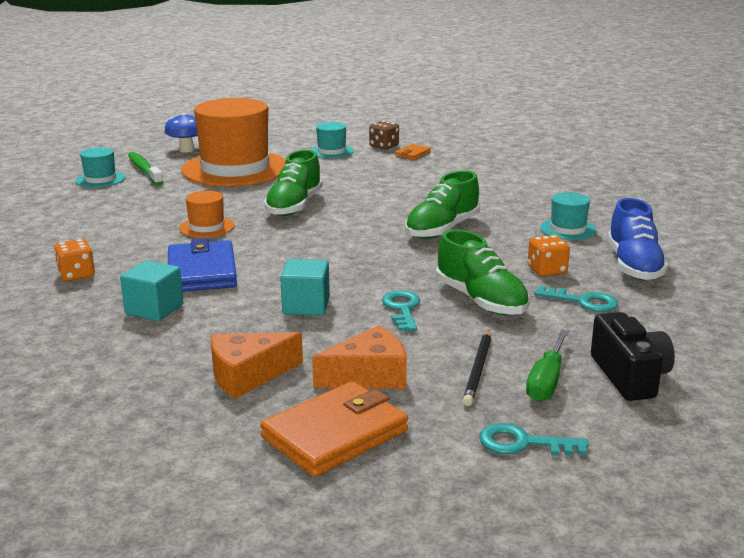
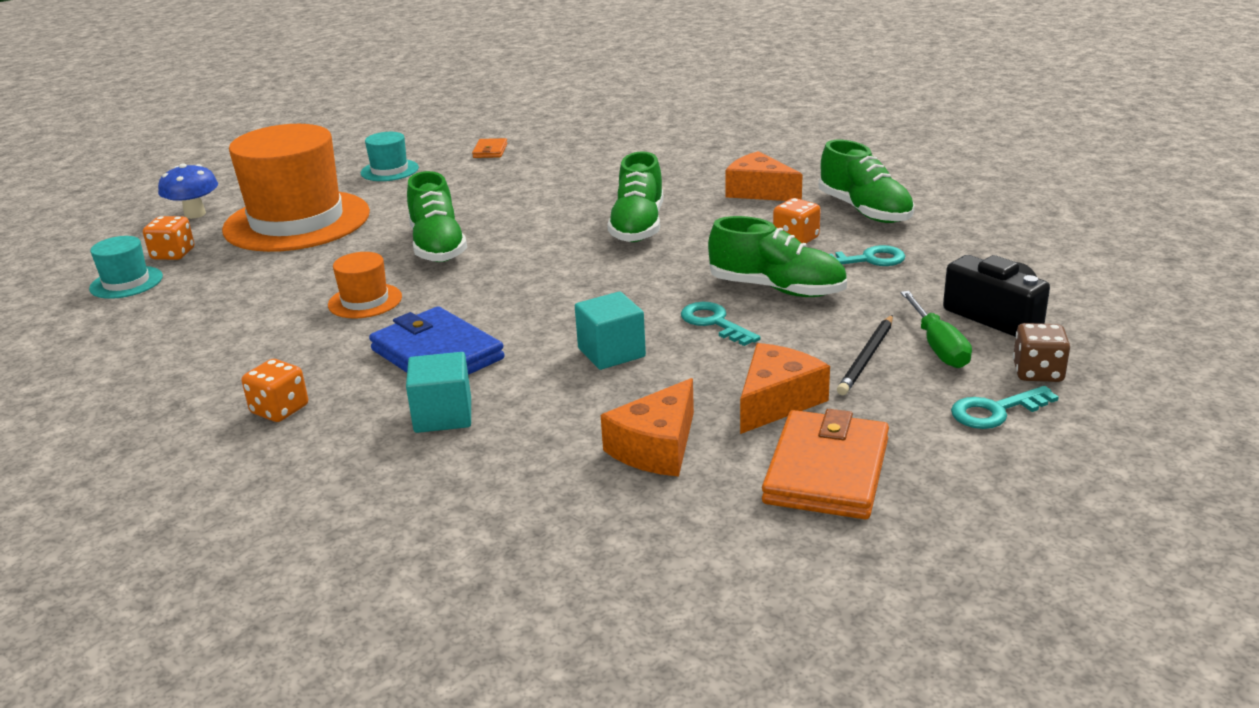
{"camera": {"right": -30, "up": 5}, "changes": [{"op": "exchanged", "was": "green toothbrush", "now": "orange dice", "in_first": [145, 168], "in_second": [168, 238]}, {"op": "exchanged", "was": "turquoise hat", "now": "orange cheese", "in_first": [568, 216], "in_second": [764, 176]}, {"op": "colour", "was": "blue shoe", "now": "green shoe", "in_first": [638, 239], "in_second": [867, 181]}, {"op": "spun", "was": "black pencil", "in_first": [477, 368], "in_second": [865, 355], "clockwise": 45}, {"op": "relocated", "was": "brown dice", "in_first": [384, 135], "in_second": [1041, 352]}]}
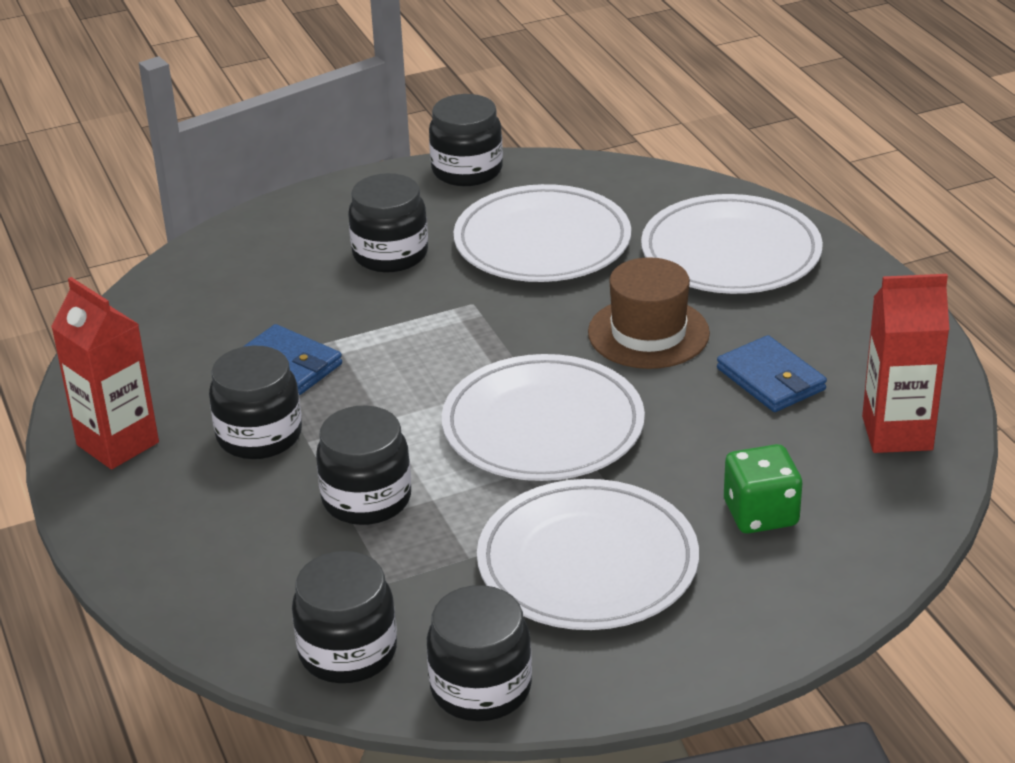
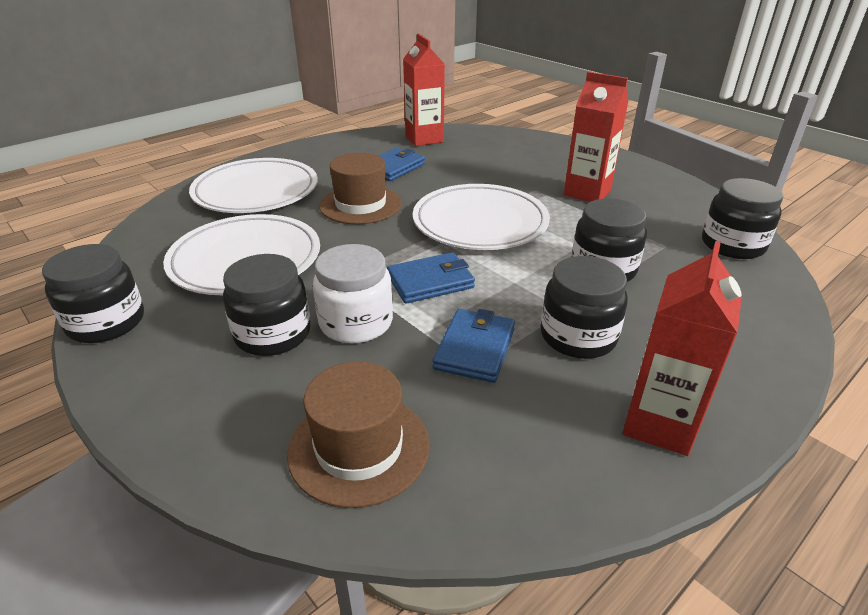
{"camera": {"right": -110, "up": 0}, "changes": [{"op": "appeared", "now": "brown hat", "in_second": [358, 434]}, {"op": "appeared", "now": "white jar", "in_second": [353, 293]}, {"op": "appeared", "now": "blue wallet", "in_second": [431, 278]}, {"op": "exchanged", "was": "white plate", "now": "red carton", "in_first": [588, 554], "in_second": [596, 137]}, {"op": "missing", "was": "black jar", "in_first": [479, 653]}, {"op": "missing", "was": "green dice", "in_first": [763, 488]}]}
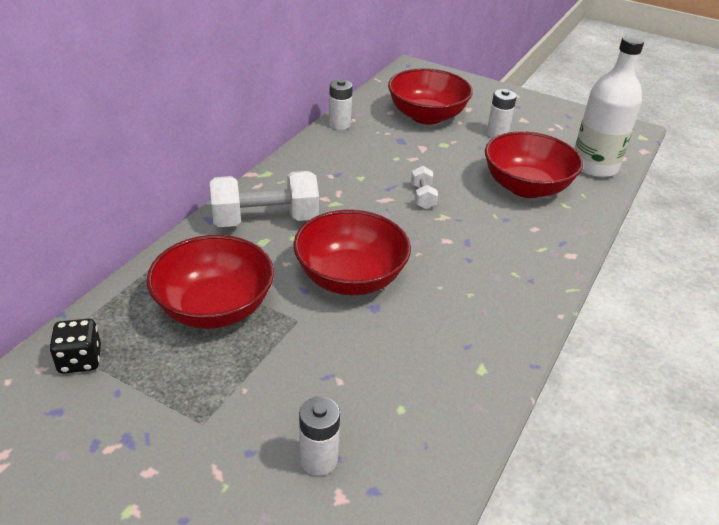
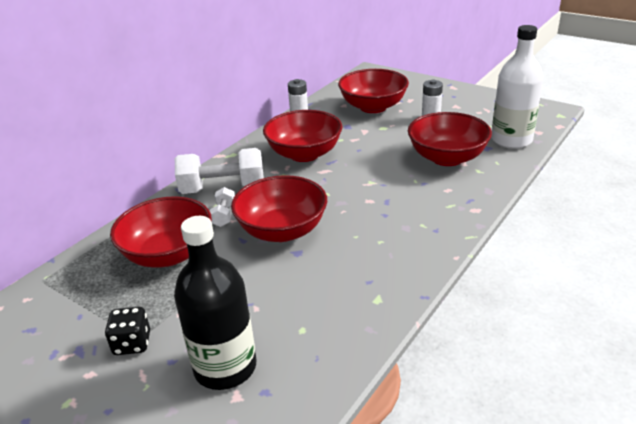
{"camera": {"right": 10, "up": -5}, "changes": [{"op": "relocated", "was": "black dice", "in_first": [75, 346], "in_second": [127, 331]}, {"op": "exchanged", "was": "white battery", "now": "black bottle", "in_first": [319, 436], "in_second": [215, 303]}, {"op": "relocated", "was": "white dumbbell", "in_first": [424, 187], "in_second": [222, 207]}, {"op": "appeared", "now": "red bowl", "in_second": [302, 136]}]}
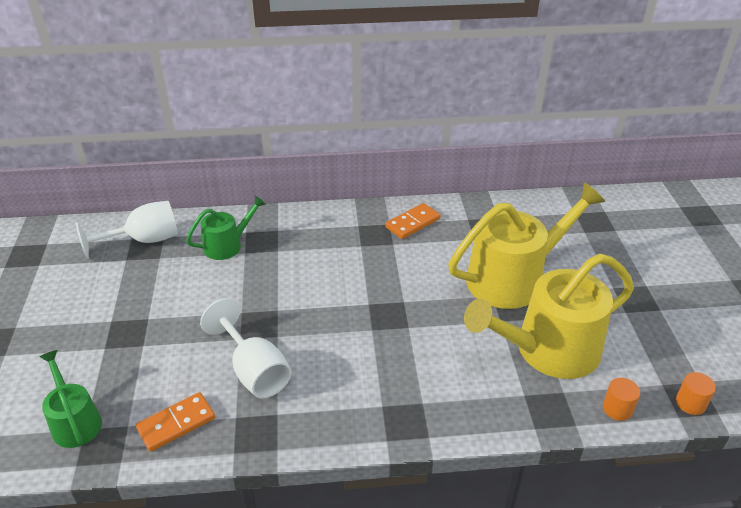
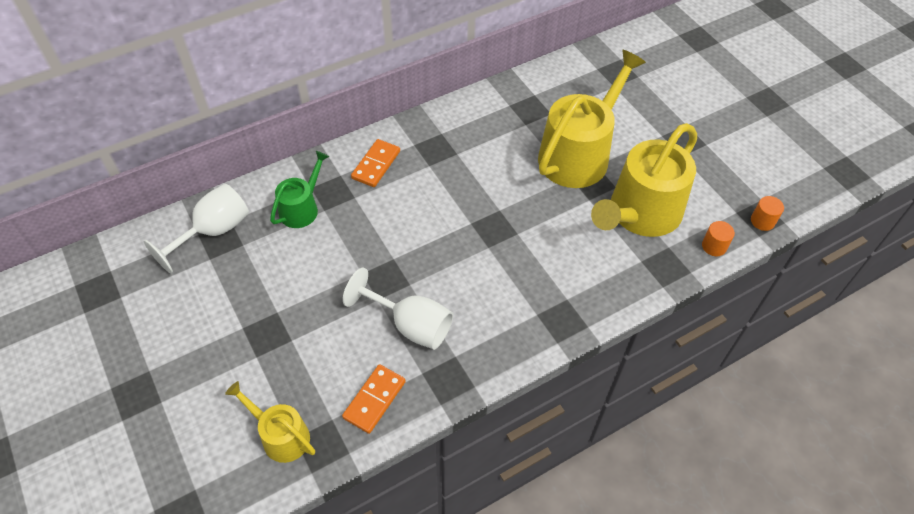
{"camera": {"right": -25, "up": 15}, "changes": [{"op": "colour", "was": "green watering can", "now": "yellow watering can", "in_first": [70, 399], "in_second": [270, 422]}, {"op": "relocated", "was": "orange domino", "in_first": [413, 221], "in_second": [375, 163]}]}
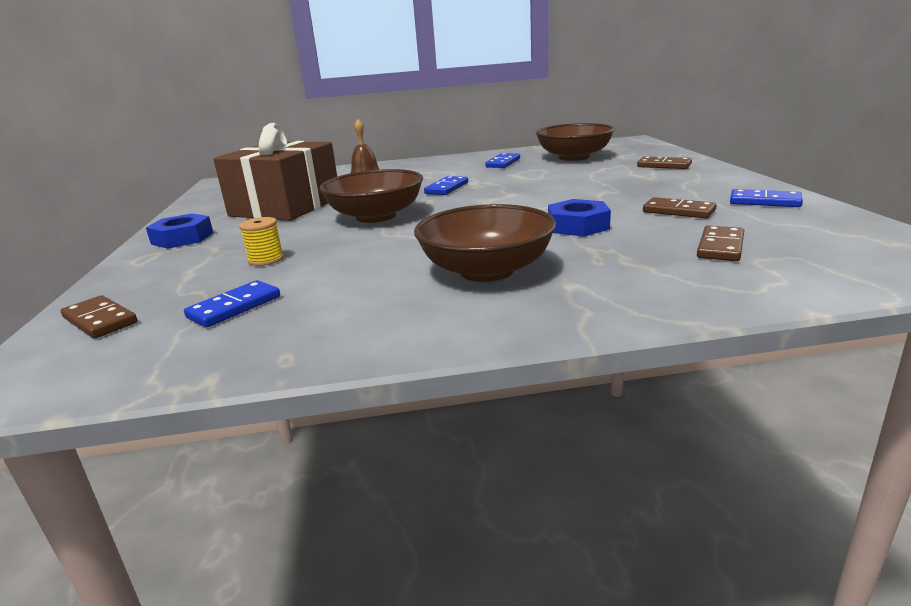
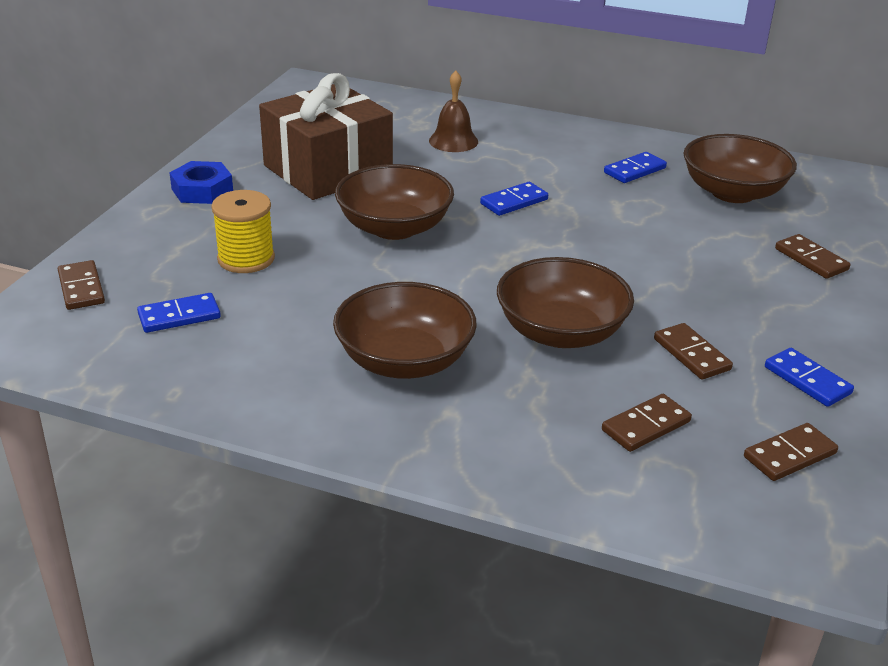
{"camera": {"right": 25, "up": 10}, "changes": [{"op": "size", "was": "yellow spool", "in_first": [261, 241], "in_second": [243, 231], "ratio": 1.58}, {"op": "exchanged", "was": "blue nut", "now": "brown bowl", "in_first": [579, 217], "in_second": [565, 302]}, {"op": "appeared", "now": "brown domino", "in_second": [791, 452]}]}
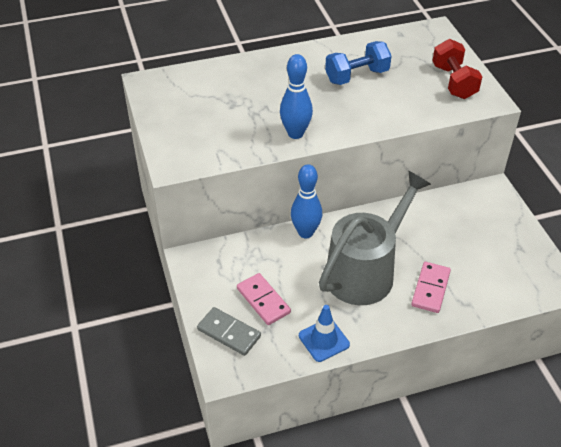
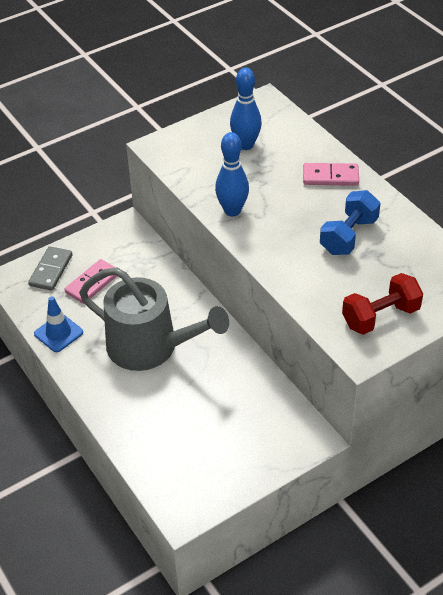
{"camera": {"right": 75, "up": 0}, "changes": [{"op": "relocated", "was": "blue bowling pin", "in_first": [306, 201], "in_second": [246, 109]}, {"op": "relocated", "was": "pink domino", "in_first": [431, 287], "in_second": [331, 174]}, {"op": "spun", "was": "blue dumbbell", "in_first": [358, 63], "in_second": [350, 222], "clockwise": 75}]}
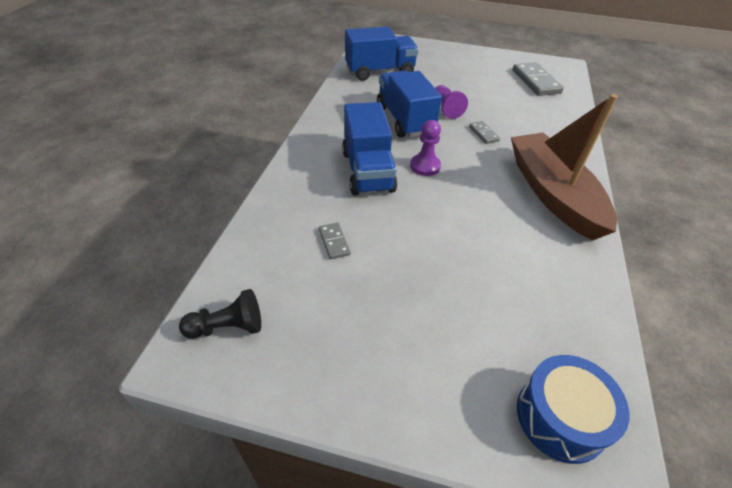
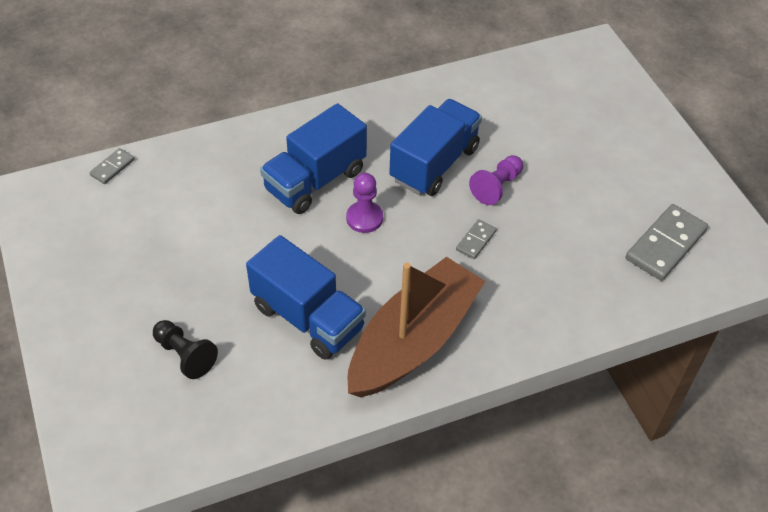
{"camera": {"right": 55, "up": 5}, "changes": [{"op": "relocated", "was": "grey domino", "in_first": [335, 241], "in_second": [112, 166]}, {"op": "relocated", "was": "black pawn", "in_first": [220, 314], "in_second": [185, 349]}, {"op": "relocated", "was": "blue truck", "in_first": [382, 54], "in_second": [306, 297]}, {"op": "missing", "was": "blue drum", "in_first": [573, 409]}]}
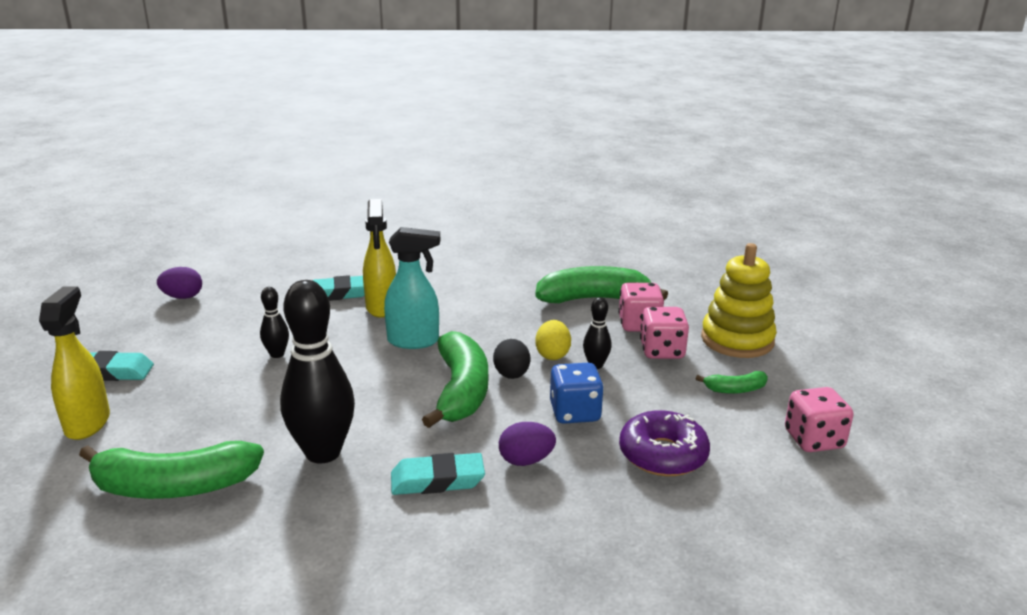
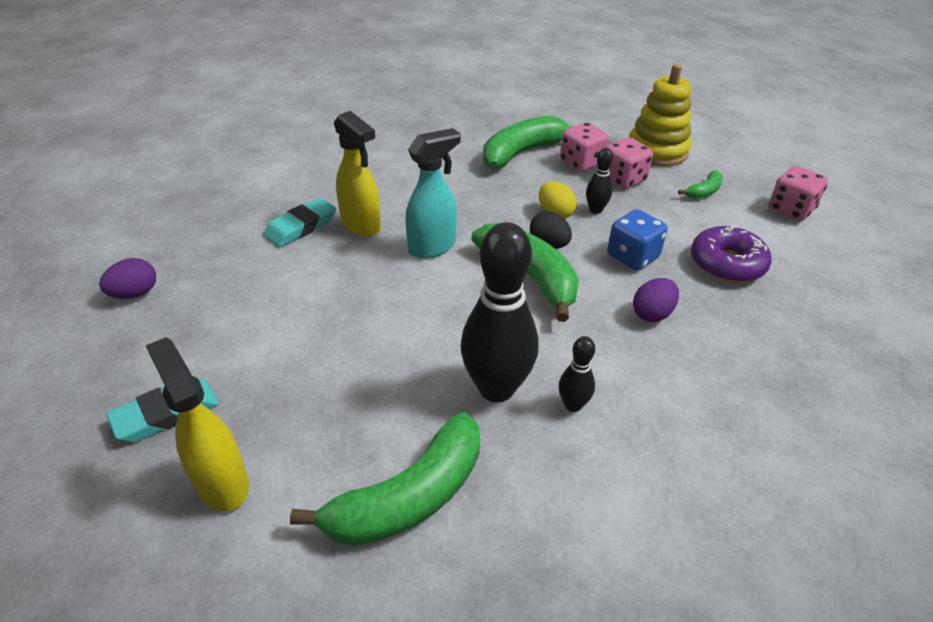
{"camera": {"right": -35, "up": 15}, "changes": [{"op": "relocated", "was": "black bowling pin", "in_first": [274, 322], "in_second": [577, 374]}, {"op": "missing", "was": "turquoise eraser", "in_first": [438, 474]}]}
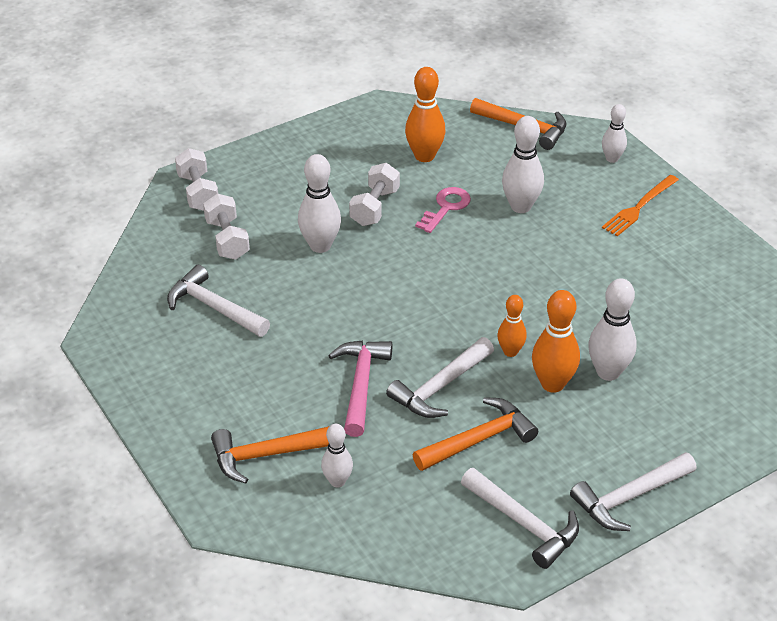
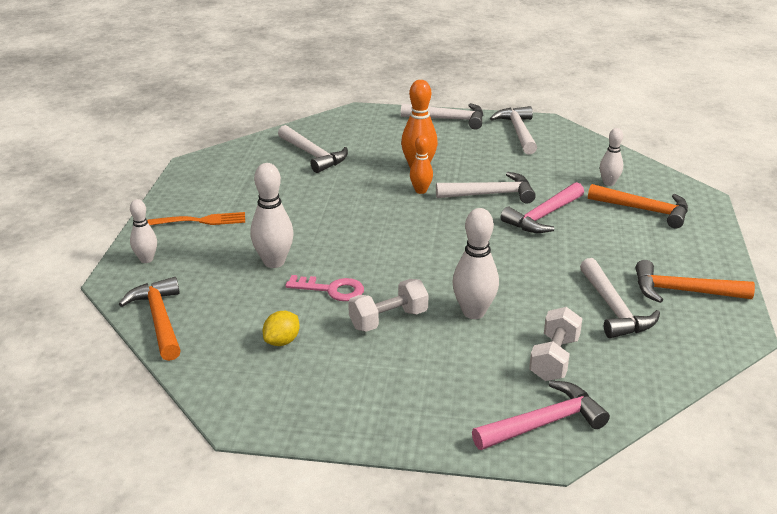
{"camera": {"right": -140, "up": -10}, "changes": [{"op": "exchanged", "was": "orange bowling pin", "now": "yellow lemon", "in_first": [425, 114], "in_second": [281, 328]}, {"op": "appeared", "now": "white hammer", "in_second": [313, 149]}, {"op": "spun", "was": "pink key", "in_first": [443, 210], "in_second": [324, 288], "clockwise": -150}, {"op": "exchanged", "was": "white dumbbell", "now": "pink hammer", "in_first": [196, 179], "in_second": [541, 415]}, {"op": "relocated", "was": "orange hammer", "in_first": [475, 434], "in_second": [695, 281]}, {"op": "missing", "was": "white bowling pin", "in_first": [612, 329]}]}
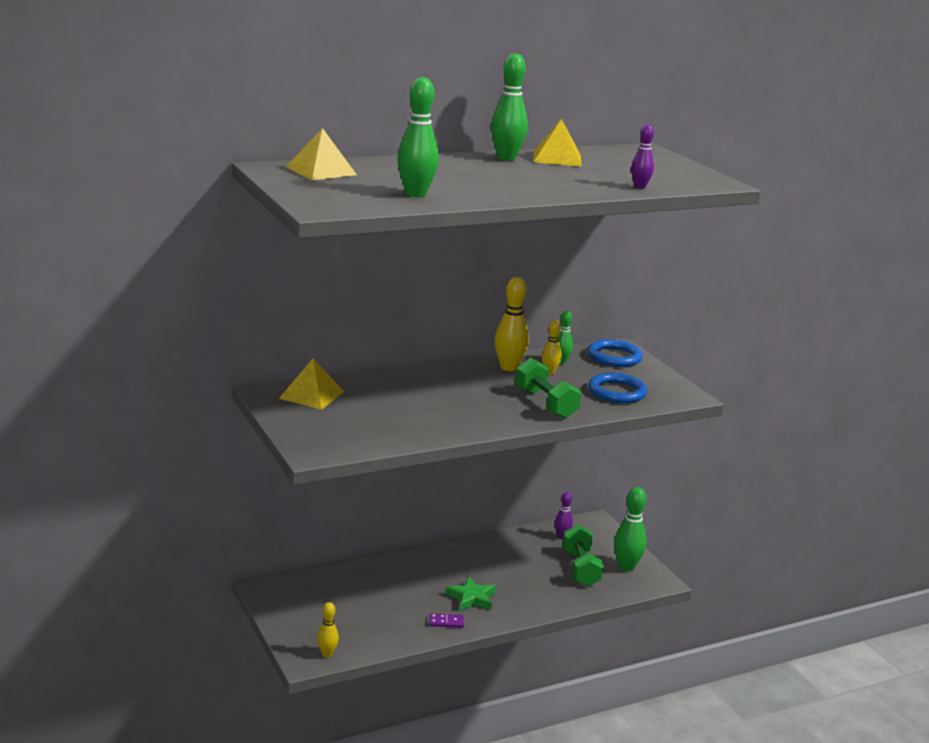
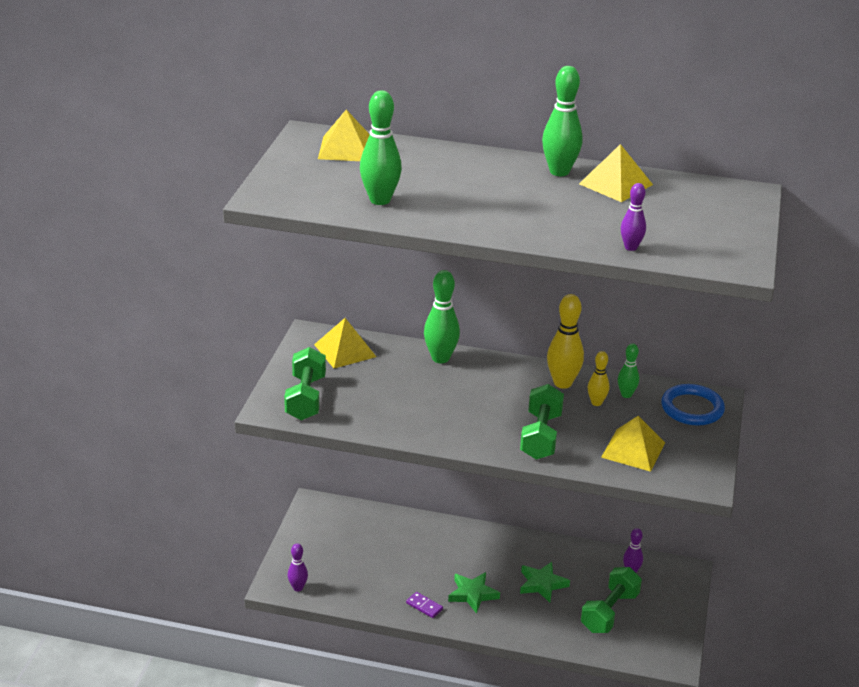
{"camera": {"right": 40, "up": 10}, "changes": [{"op": "appeared", "now": "green dumbbell", "in_second": [305, 383]}, {"op": "colour", "was": "yellow bowling pin", "now": "purple bowling pin", "in_first": [328, 629], "in_second": [298, 567]}, {"op": "relocated", "was": "green bowling pin", "in_first": [630, 529], "in_second": [442, 316]}, {"op": "appeared", "now": "green star", "in_second": [545, 582]}, {"op": "exchanged", "was": "blue ring", "now": "yellow pyramid", "in_first": [617, 388], "in_second": [633, 444]}]}
